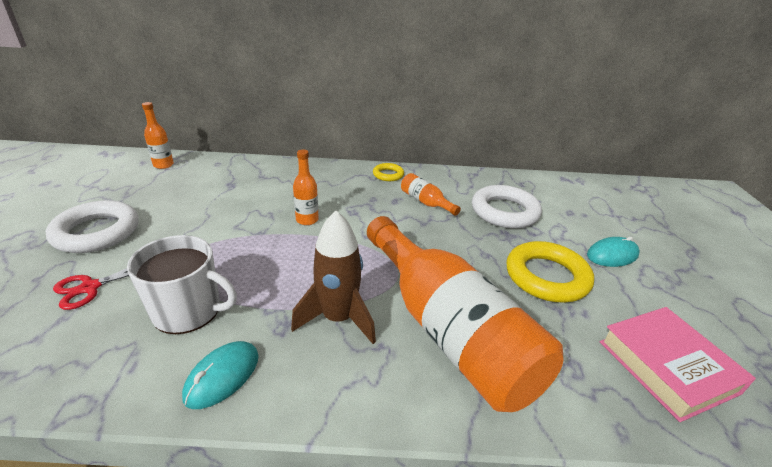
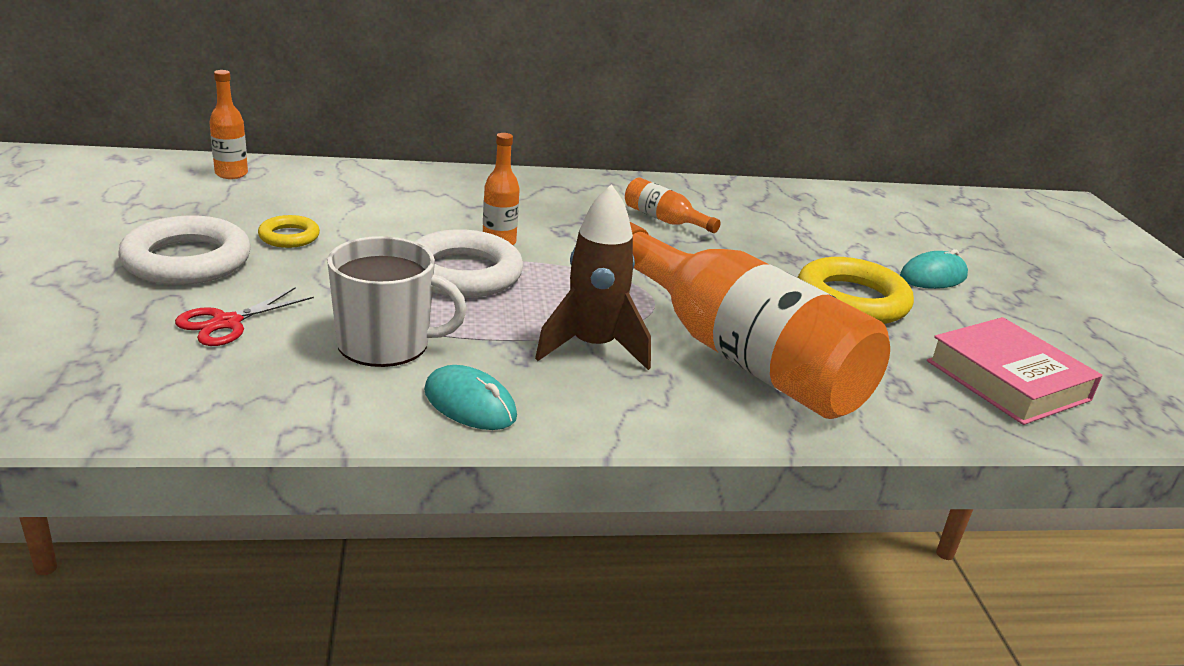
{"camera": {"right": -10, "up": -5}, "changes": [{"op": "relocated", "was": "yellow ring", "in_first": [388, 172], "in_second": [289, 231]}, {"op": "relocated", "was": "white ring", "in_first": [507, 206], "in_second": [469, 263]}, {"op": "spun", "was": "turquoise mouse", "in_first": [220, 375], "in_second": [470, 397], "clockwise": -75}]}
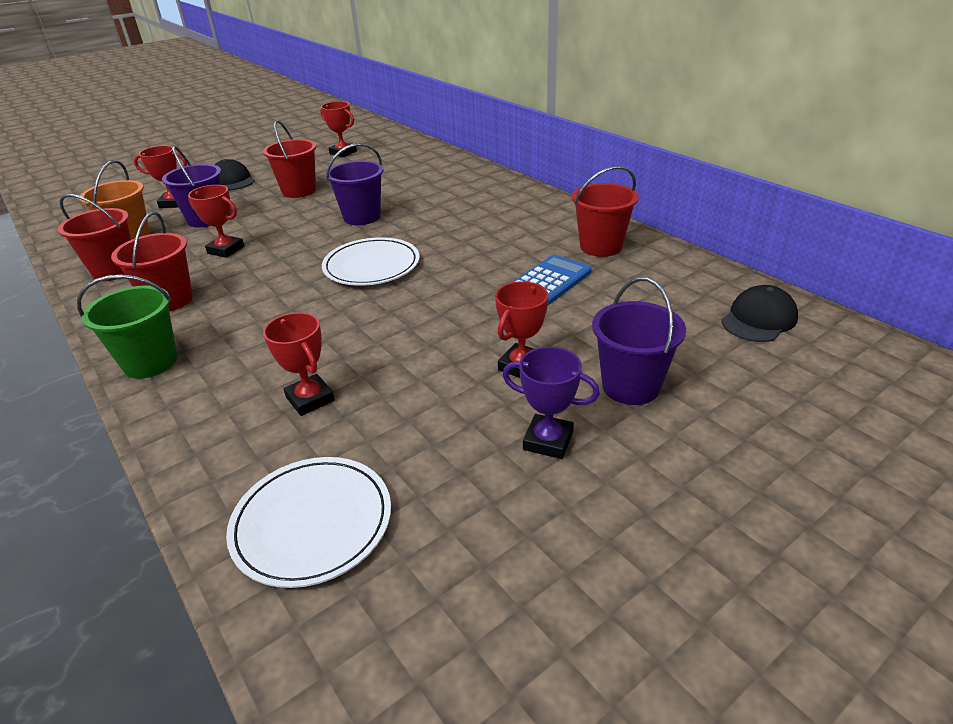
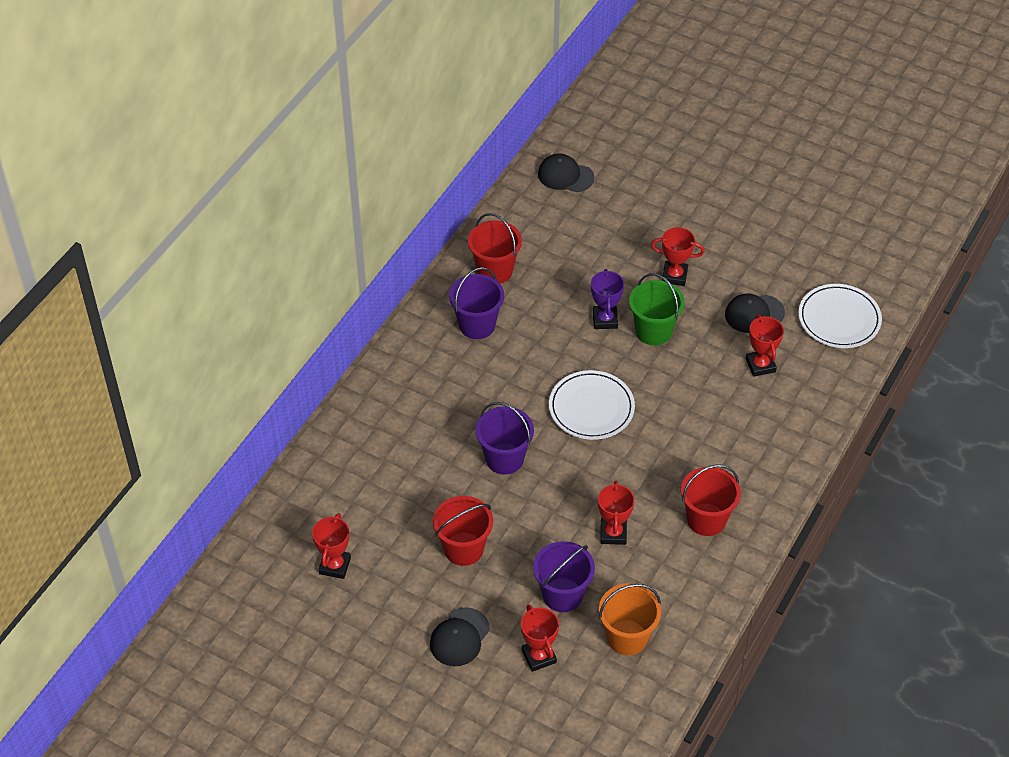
{"camera": {"right": -115, "up": 15}, "changes": [{"op": "relocated", "was": "purple bucket", "in_first": [639, 341], "in_second": [476, 303]}, {"op": "relocated", "was": "purple trophy", "in_first": [551, 403], "in_second": [607, 299]}, {"op": "relocated", "was": "green bucket", "in_first": [127, 327], "in_second": [657, 309]}, {"op": "appeared", "now": "black cap", "in_second": [755, 313]}, {"op": "spun", "was": "red trophy", "in_first": [299, 364], "in_second": [765, 346], "clockwise": -45}, {"op": "missing", "was": "red bucket", "in_first": [94, 237]}, {"op": "missing", "was": "blue calculator", "in_first": [551, 279]}]}
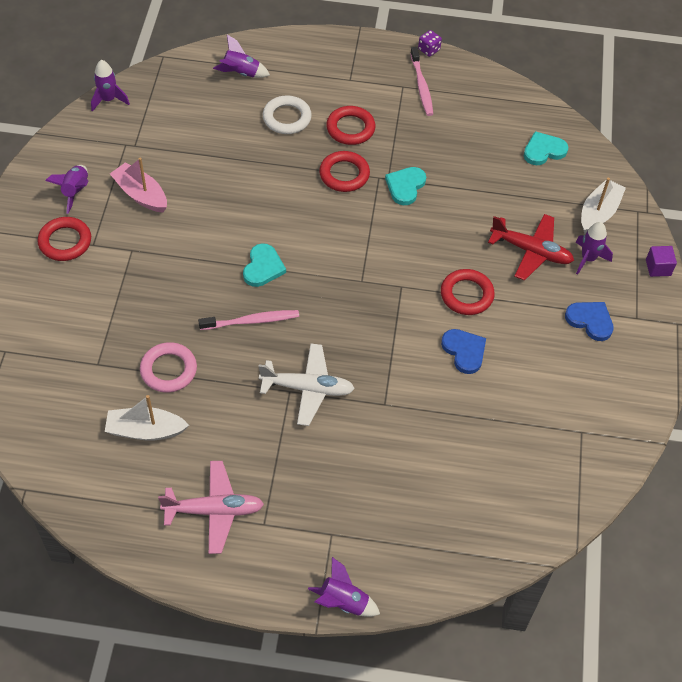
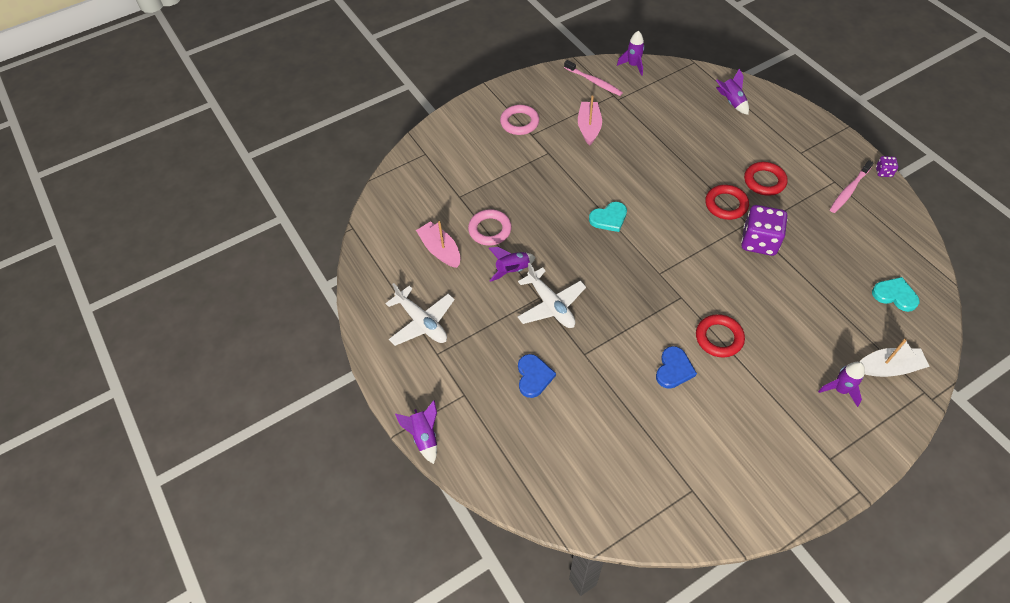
{"camera": {"right": 55, "up": 0}, "changes": [{"op": "colour", "was": "pink plane", "now": "white plane", "in_first": [211, 507], "in_second": [420, 314]}, {"op": "colour", "was": "white boat", "now": "pink boat", "in_first": [147, 418], "in_second": [438, 244]}, {"op": "relocated", "was": "purple rocket", "in_first": [66, 189], "in_second": [512, 264]}, {"op": "colour", "was": "red ring", "now": "pink ring", "in_first": [64, 239], "in_second": [519, 120]}, {"op": "relocated", "was": "blue heart", "in_first": [589, 321], "in_second": [537, 376]}, {"op": "relocated", "was": "pink toothbrush", "in_first": [248, 320], "in_second": [593, 78]}, {"op": "exchanged", "was": "turquoise heart", "now": "purple dice", "in_first": [405, 186], "in_second": [764, 230]}, {"op": "missing", "was": "white ring", "in_first": [287, 115]}, {"op": "missing", "was": "red plane", "in_first": [531, 247]}, {"op": "missing", "was": "purple cube", "in_first": [661, 261]}]}
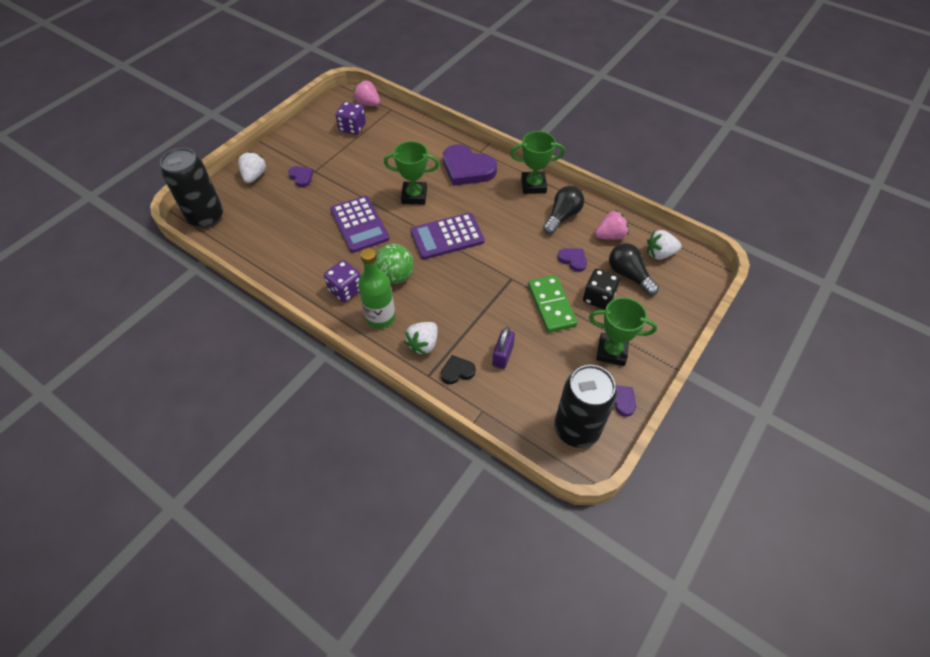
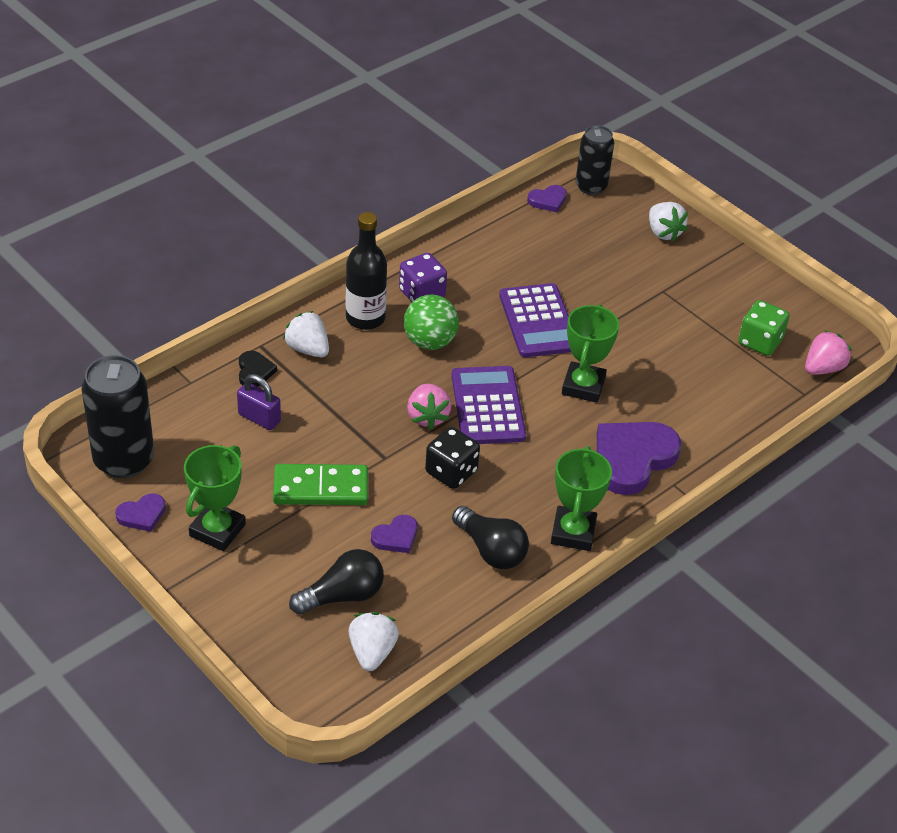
{"camera": {"right": 100, "up": -10}, "changes": [{"op": "colour", "was": "green bottle", "now": "black bottle", "in_first": [376, 288], "in_second": [366, 271]}, {"op": "relocated", "was": "pink strawberry", "in_first": [612, 225], "in_second": [429, 407]}, {"op": "relocated", "was": "black dice", "in_first": [601, 289], "in_second": [452, 458]}, {"op": "spun", "was": "purple calculator", "in_first": [360, 224], "in_second": [535, 320], "clockwise": -90}, {"op": "relocated", "was": "purple heart", "in_first": [300, 176], "in_second": [547, 198]}, {"op": "size", "was": "black can", "in_first": [191, 188], "in_second": [595, 160], "ratio": 0.65}, {"op": "spun", "was": "white strawberry", "in_first": [252, 167], "in_second": [668, 221], "clockwise": 45}, {"op": "colour", "was": "purple dice", "now": "green dice", "in_first": [351, 118], "in_second": [763, 328]}]}
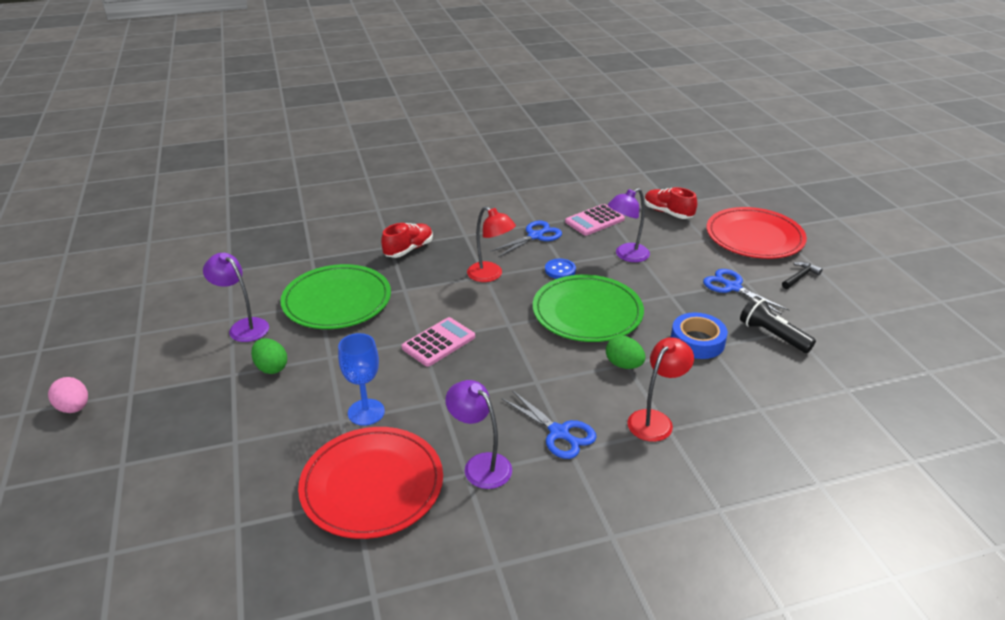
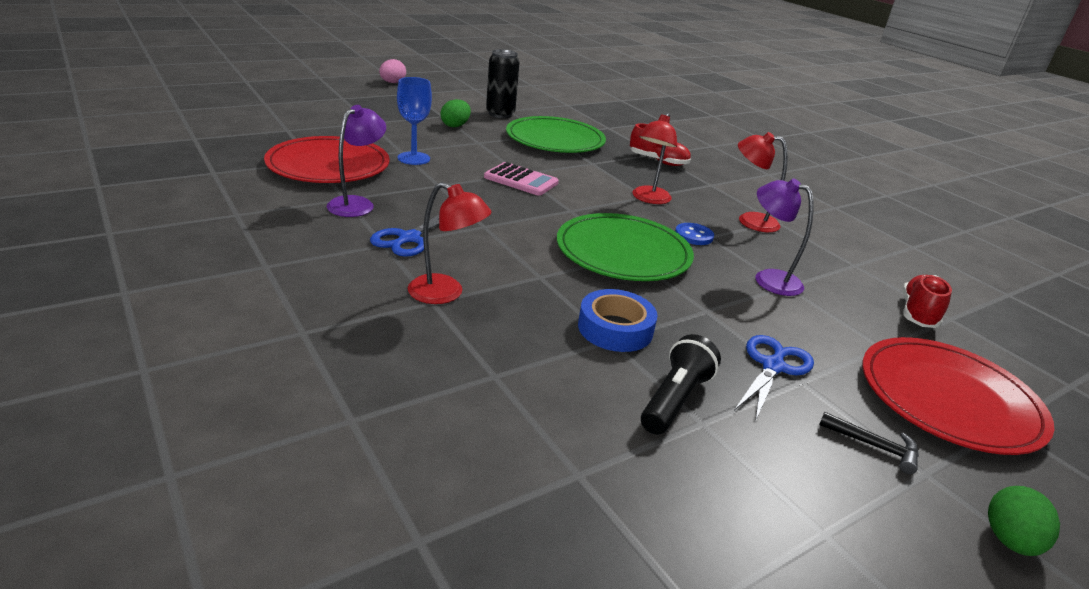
{"camera": {"right": 70, "up": -5}, "changes": [{"op": "exchanged", "was": "purple lamp", "now": "black can", "in_first": [236, 297], "in_second": [503, 83]}, {"op": "exchanged", "was": "blue scissors", "now": "red lamp", "in_first": [526, 239], "in_second": [763, 182]}, {"op": "relocated", "was": "green egg", "in_first": [625, 352], "in_second": [1024, 521]}, {"op": "missing", "was": "pink calculator", "in_first": [595, 220]}]}
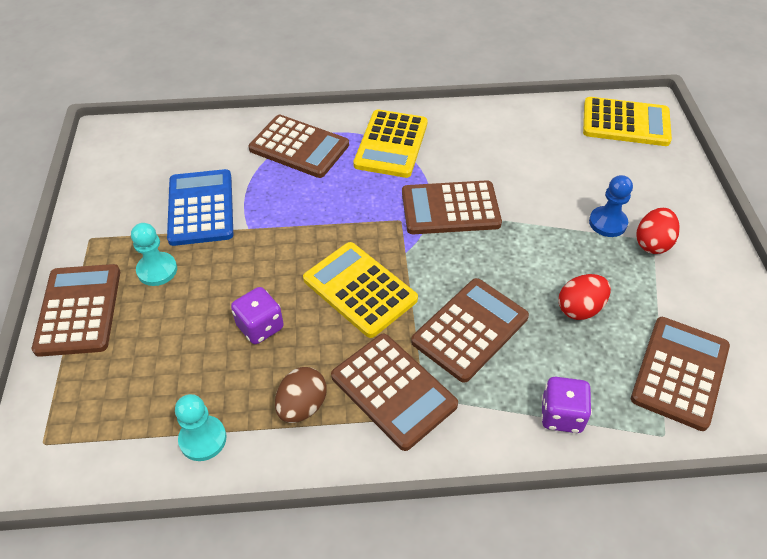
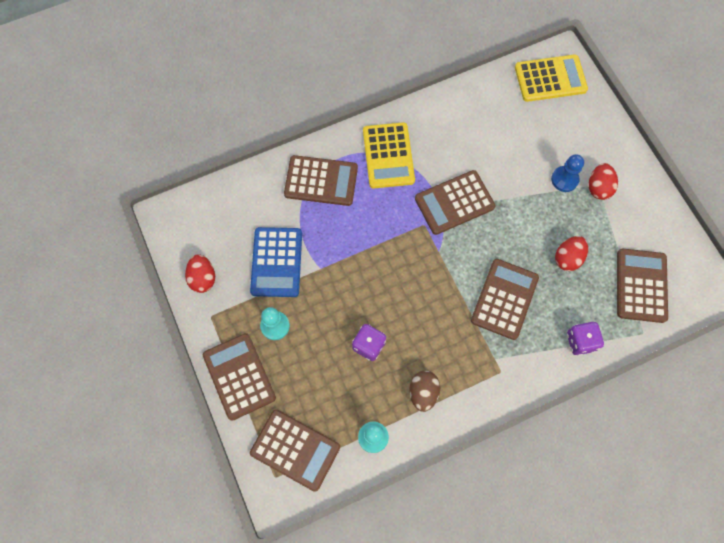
{"camera": {"right": -20, "up": 20}, "changes": [{"op": "appeared", "now": "red egg", "in_second": [200, 273]}, {"op": "spun", "was": "blue calculator", "in_first": [200, 207], "in_second": [276, 262], "clockwise": -150}, {"op": "relocated", "was": "brown calculator", "in_first": [394, 392], "in_second": [295, 450]}, {"op": "missing", "was": "yellow calculator", "in_first": [360, 290]}]}
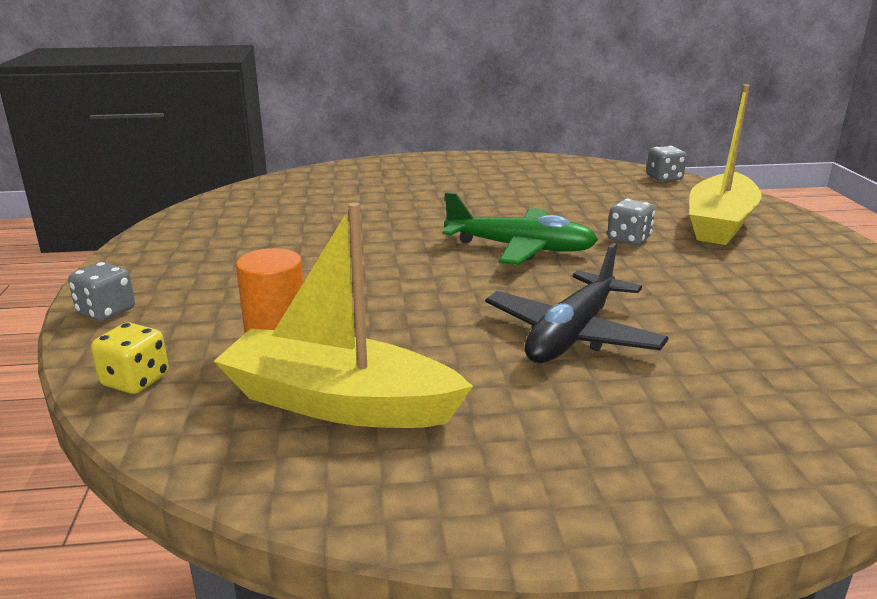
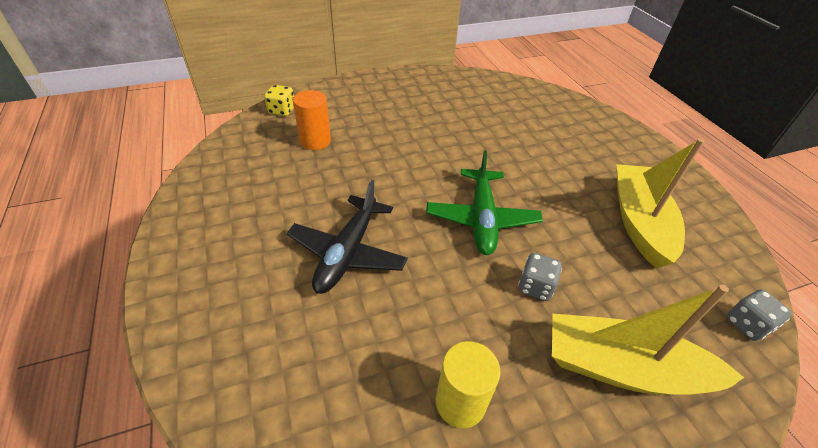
{"camera": {"right": 75, "up": 20}, "changes": [{"op": "spun", "was": "black plane", "in_first": [577, 303], "in_second": [347, 237], "clockwise": -90}, {"op": "appeared", "now": "yellow cylinder", "in_second": [468, 384]}, {"op": "relocated", "was": "yellow boat", "in_first": [343, 315], "in_second": [660, 203]}, {"op": "missing", "was": "grey dice", "in_first": [101, 291]}]}
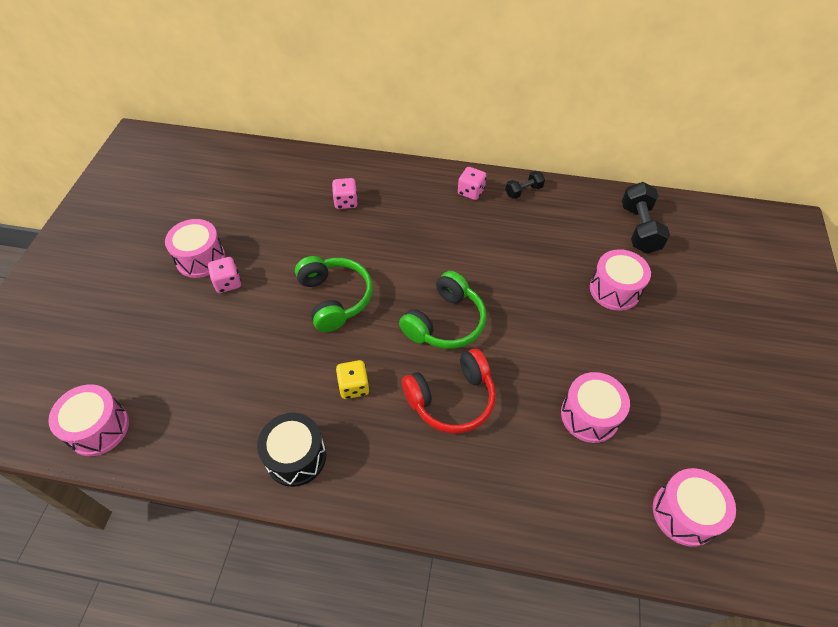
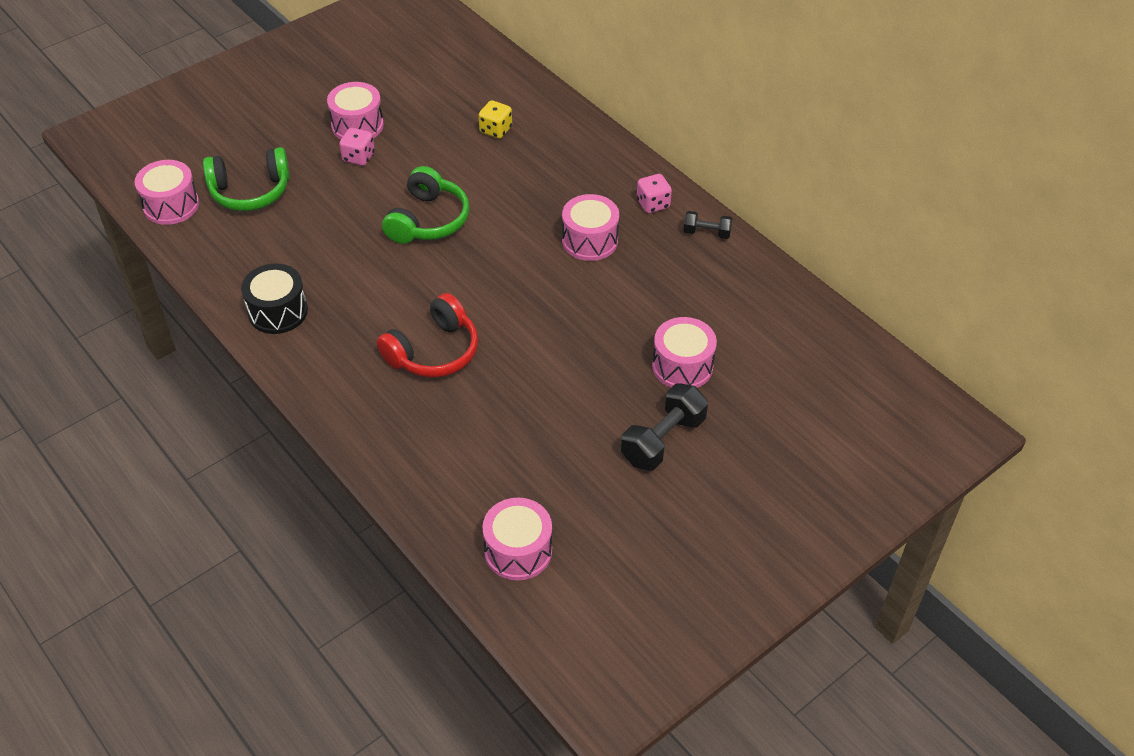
{"camera": {"right": 40, "up": -5}, "changes": [{"op": "relocated", "was": "green headphones", "in_first": [442, 310], "in_second": [246, 179]}, {"op": "spun", "was": "red headphones", "in_first": [449, 391], "in_second": [427, 335], "clockwise": -60}, {"op": "relocated", "was": "yellow dice", "in_first": [353, 379], "in_second": [495, 119]}, {"op": "relocated", "was": "pink drum", "in_first": [595, 407], "in_second": [590, 227]}, {"op": "relocated", "was": "black dumbbell", "in_first": [646, 218], "in_second": [664, 427]}, {"op": "missing", "was": "pink dice", "in_first": [345, 193]}]}
